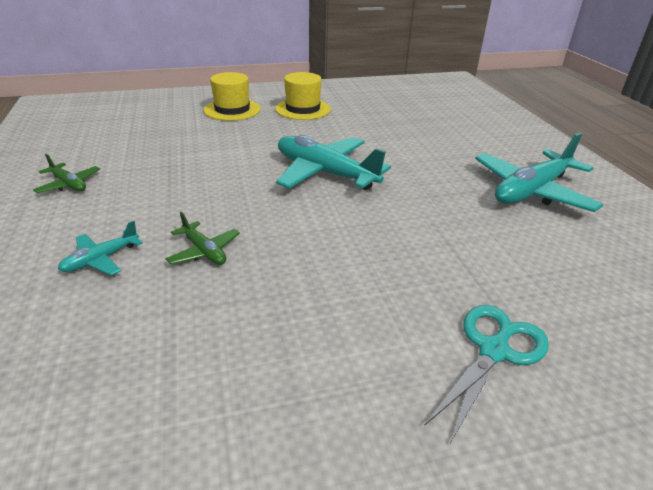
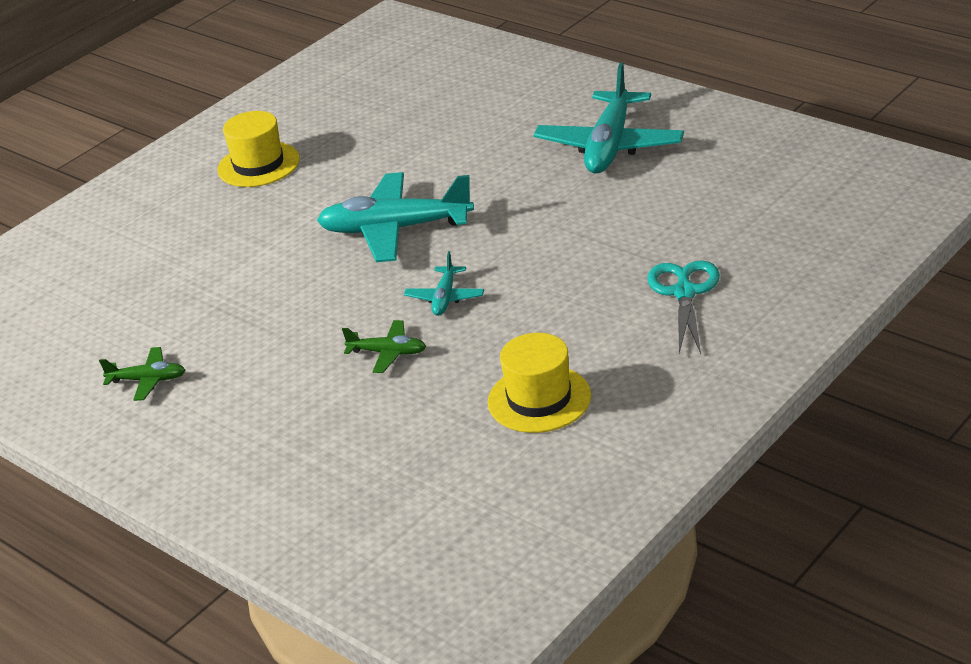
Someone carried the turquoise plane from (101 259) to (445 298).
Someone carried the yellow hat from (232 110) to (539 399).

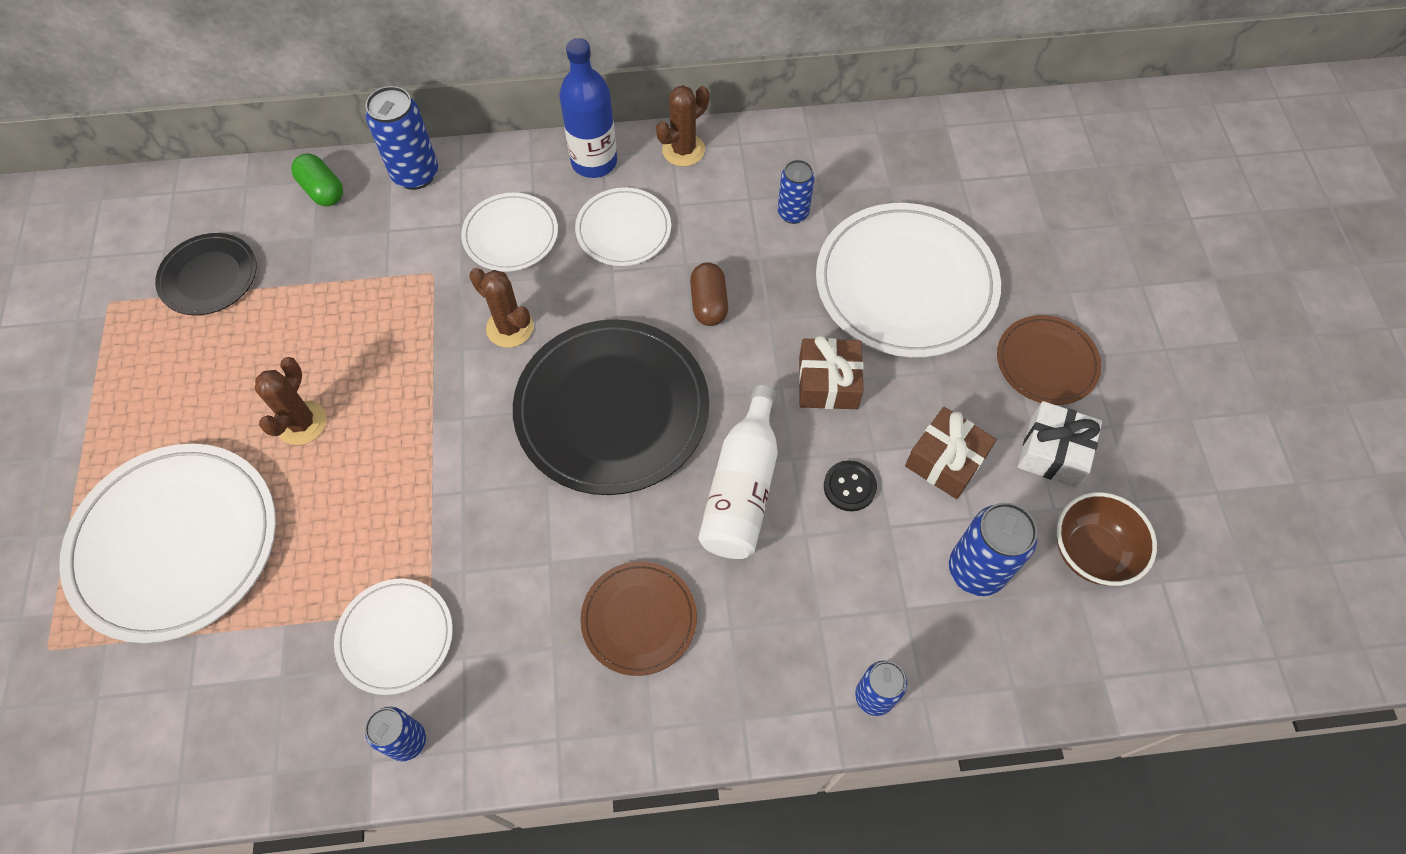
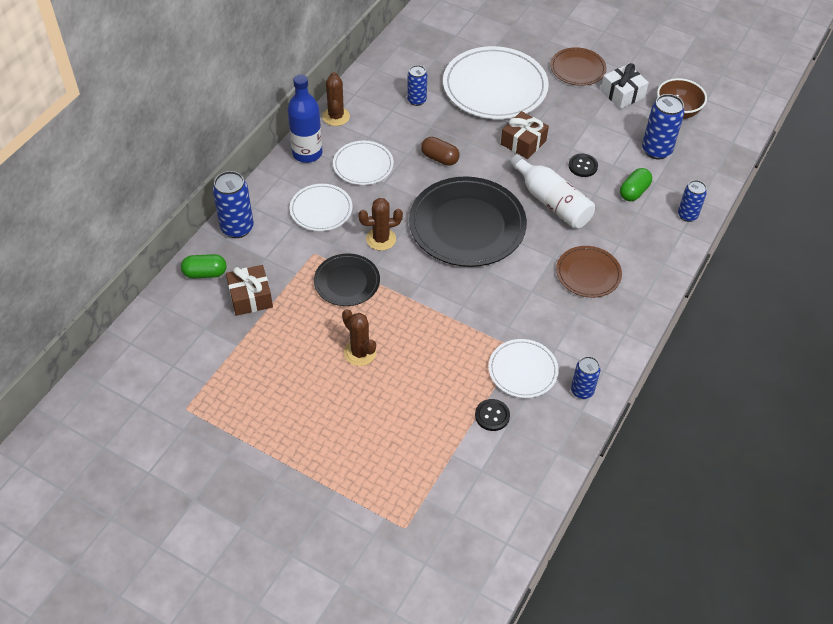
Someone carried the brown gift from (945 460) to (250 297).
Someone carried the black plate from (209 277) to (347 282).
Someone put down the black button at (492 415).
Someone put down the green capsule at (634 191).
Someone took away the white plate at (175 543).

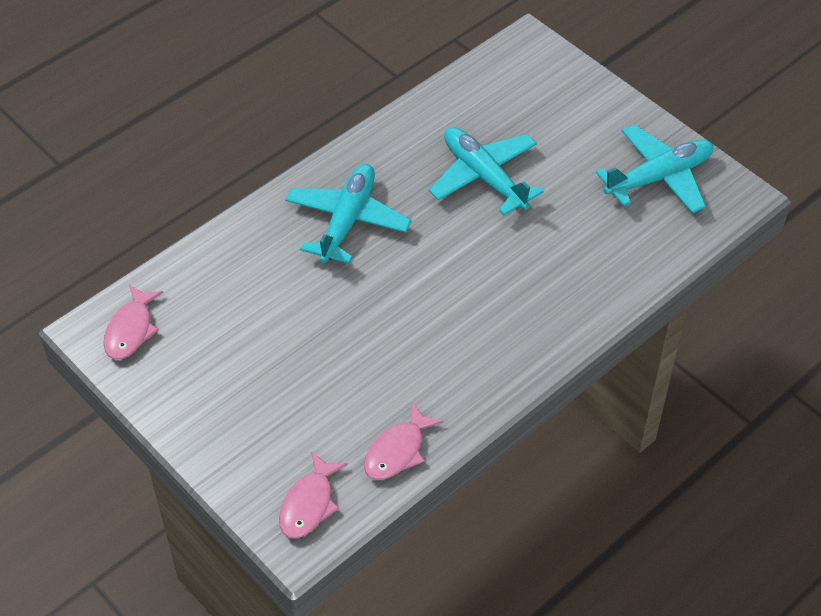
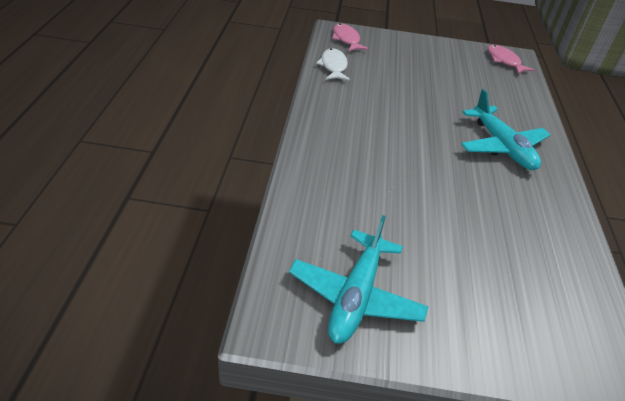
Someone repainted the pink fish at (397 451), which became the white fish at (333 66).
Someone took away the turquoise plane at (484 177).

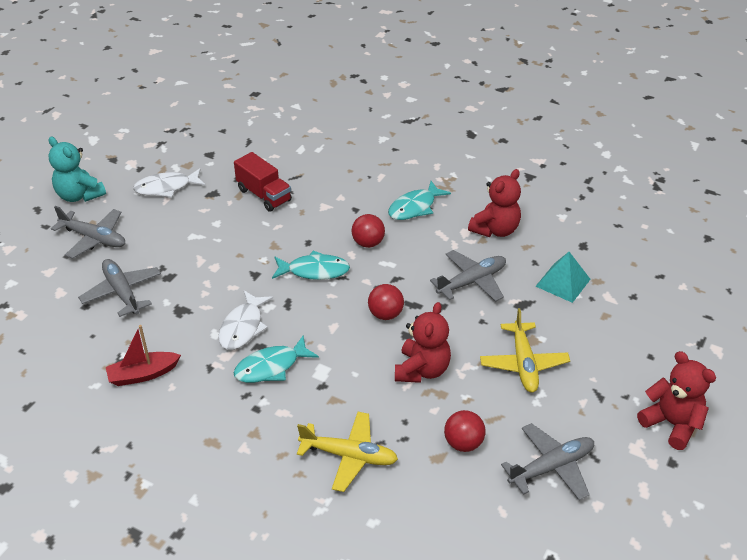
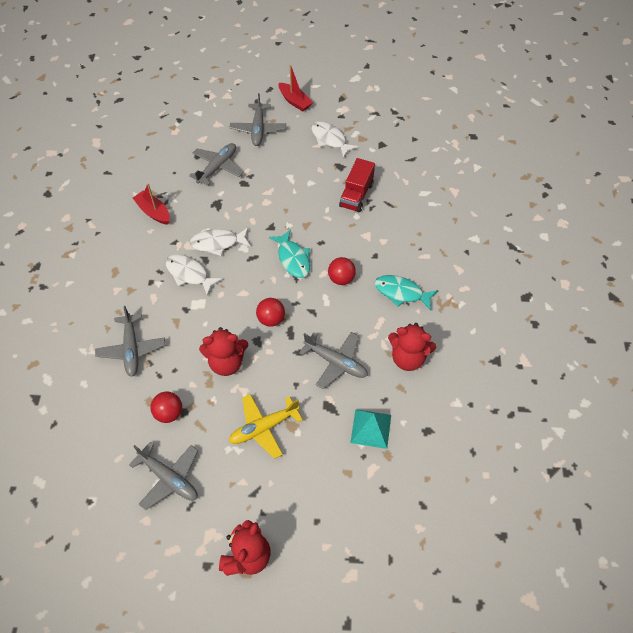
Someone repainted the yellow plane at (349 456), which became the grey plane at (132 349).
Someone repainted the turquoise fish at (271 367), which became the white fish at (189 274).
Someone swapped the turquoise teddy bear at (79 195) for the red boat at (294 101).

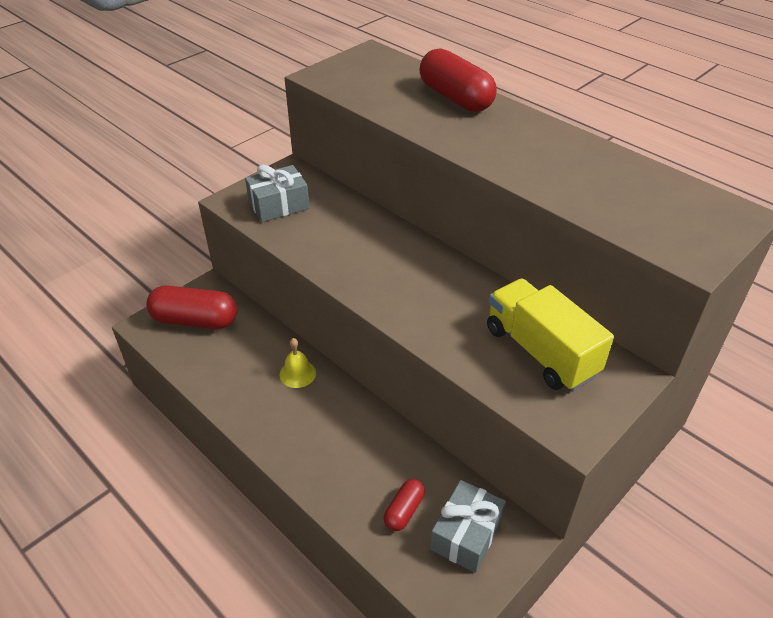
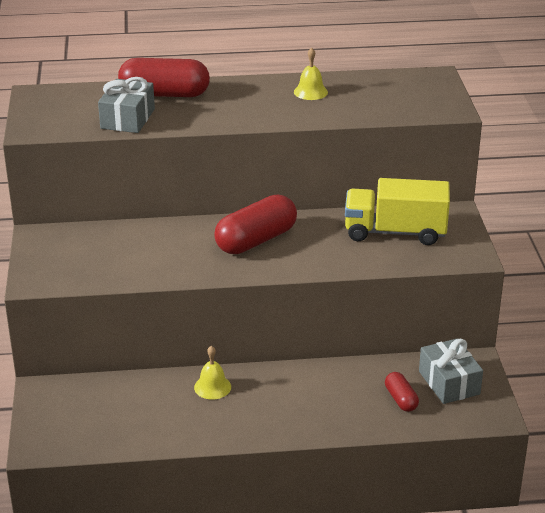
Someone carried the grey gift from (279 205) to (127 119).
Someone carried the red capsule from (195 320) to (256 240).
Someone put down the yellow bell at (310 92).

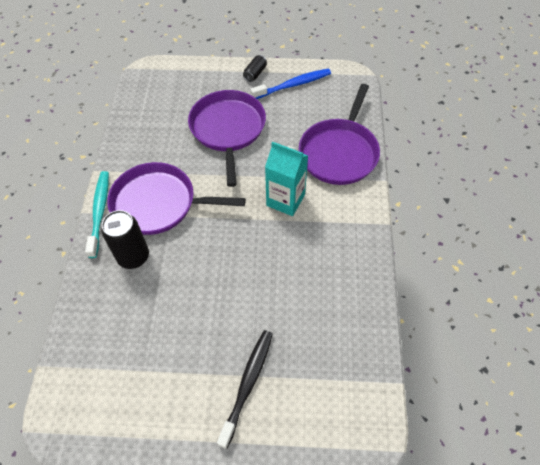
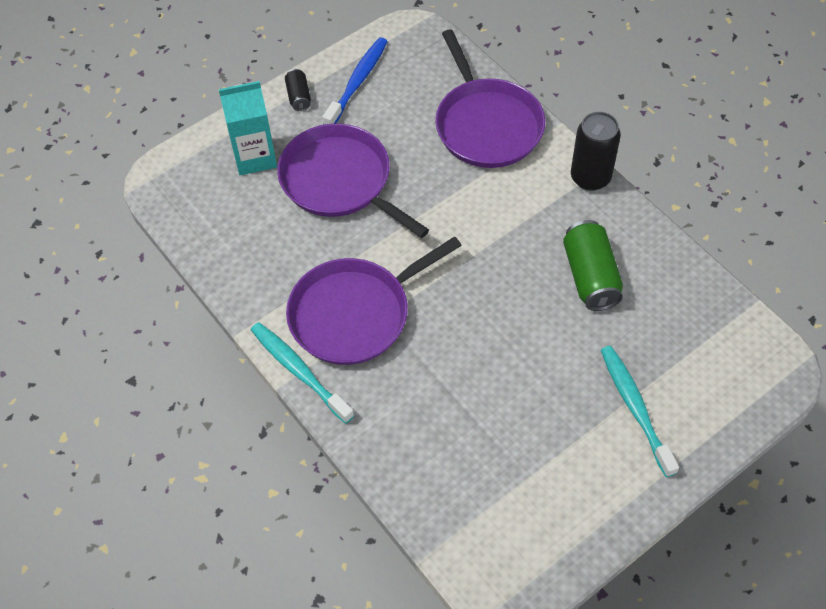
Someone carried the turquoise carton from (285 200) to (255 157).
Someone put down the green can at (590 276).
Someone carried the black can from (133 257) to (590 177).
Someone repainted the black toothbrush at (247 384), which became the turquoise toothbrush at (635 408).

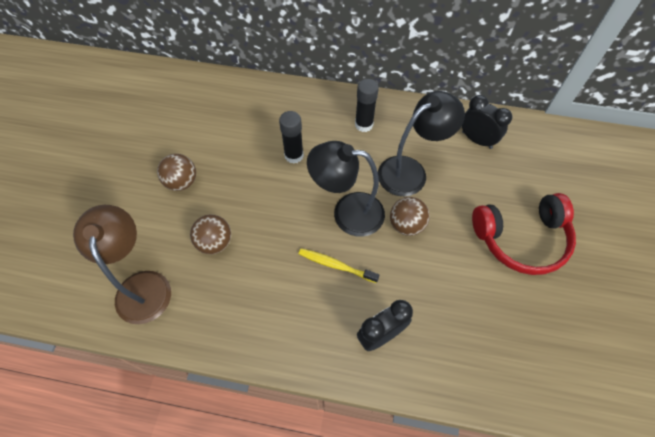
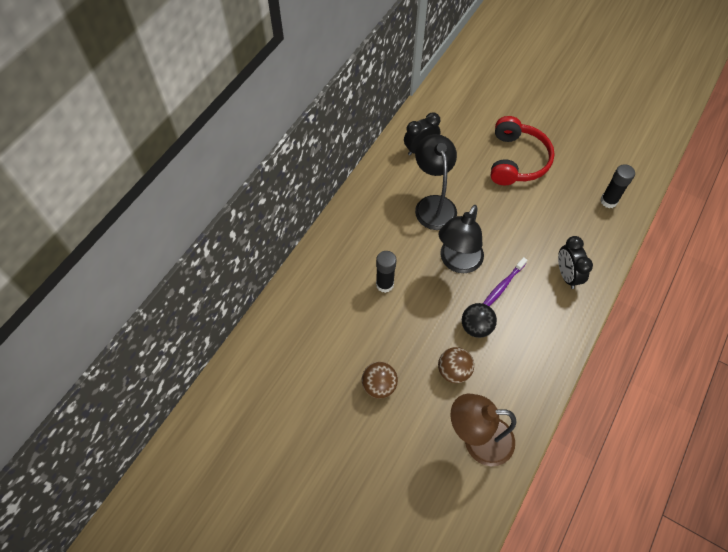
Someone put down the black ball at (476 327).
Someone repainted the yellow toothbrush at (336 265), which became the purple toothbrush at (502 286).
Someone carried the black glue stick from (364 124) to (608 201).
Someone took away the brown ball at (406 225).

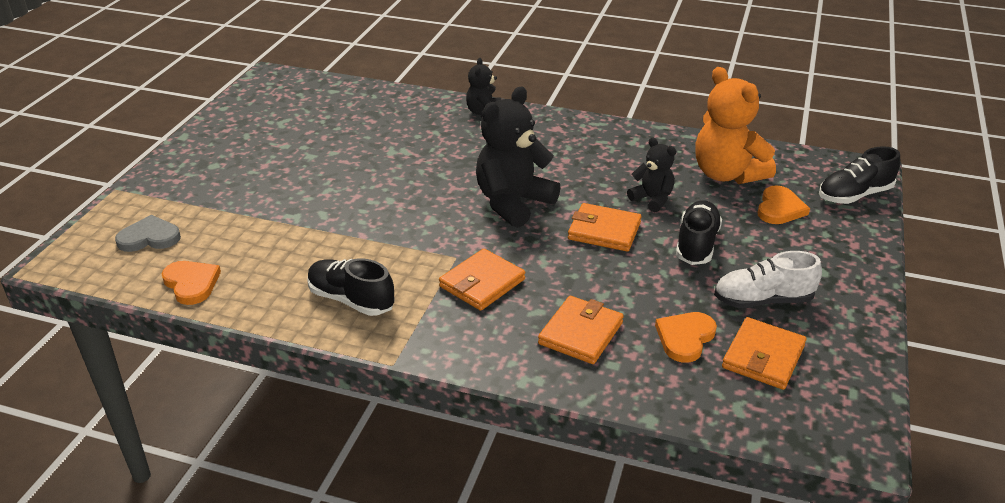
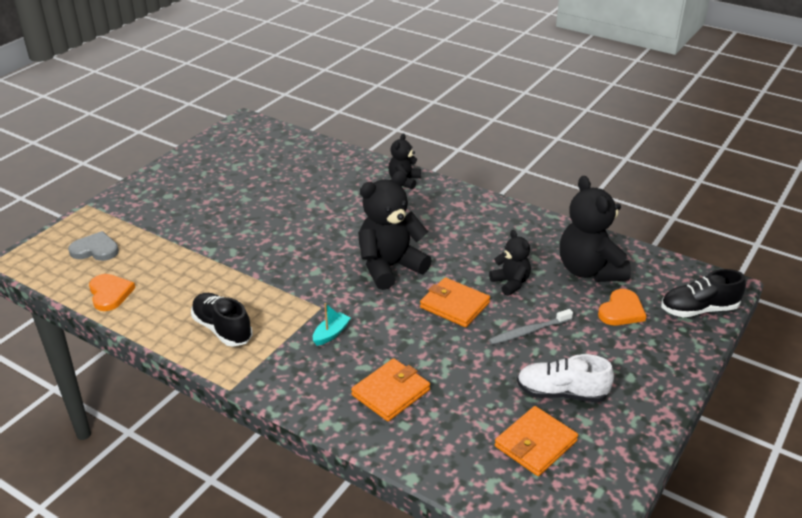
Someone swapped the orange wallet at (482 283) for the turquoise boat at (331 334).
Someone swapped the black shoe at (696 244) for the grey toothbrush at (529 331).
Someone repainted the orange teddy bear at (727 174), which became the black teddy bear at (589 270).
Someone took away the orange heart at (685 338).

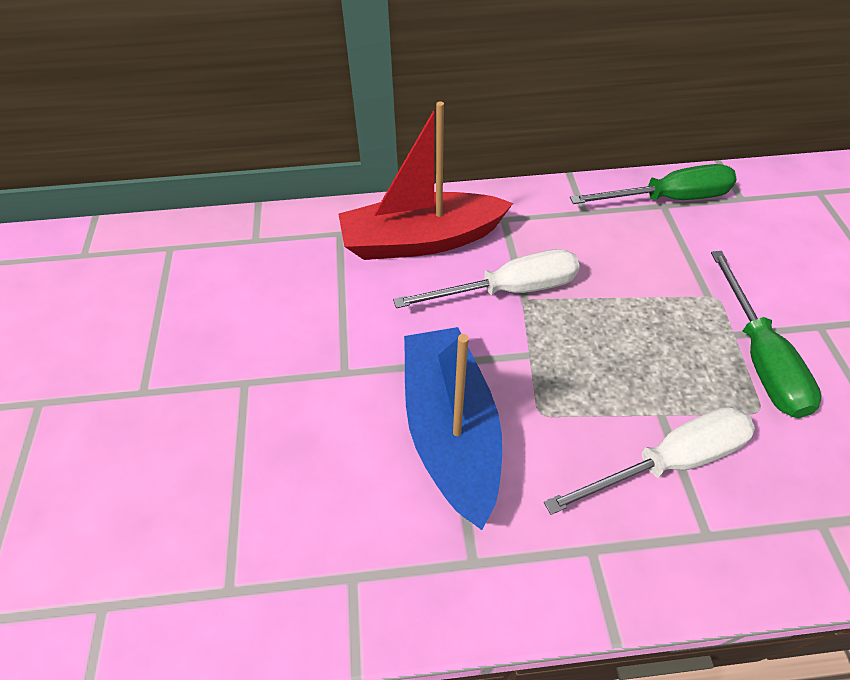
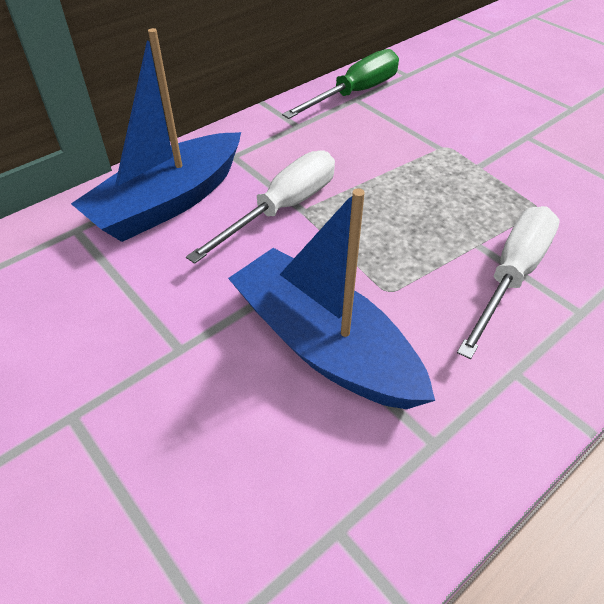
Someone repainted the red boat at (421 240), which became the blue boat at (168 202).
Someone took away the green screwdriver at (758 357).

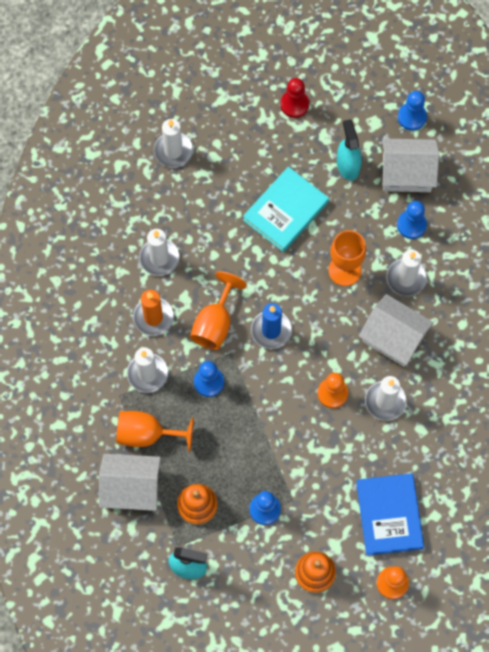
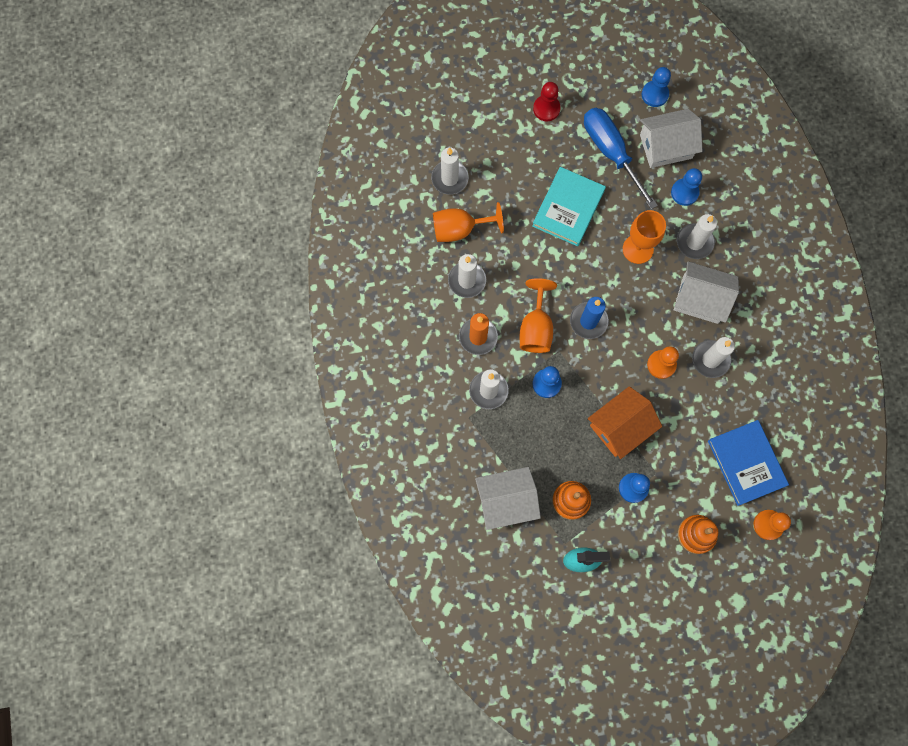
Someone carried the orange goblet from (147 434) to (459 229).
Someone swapped the turquoise spray bottle at (348 165) for the blue screwdriver at (611 152).
Someone put down the orange house at (620 427).

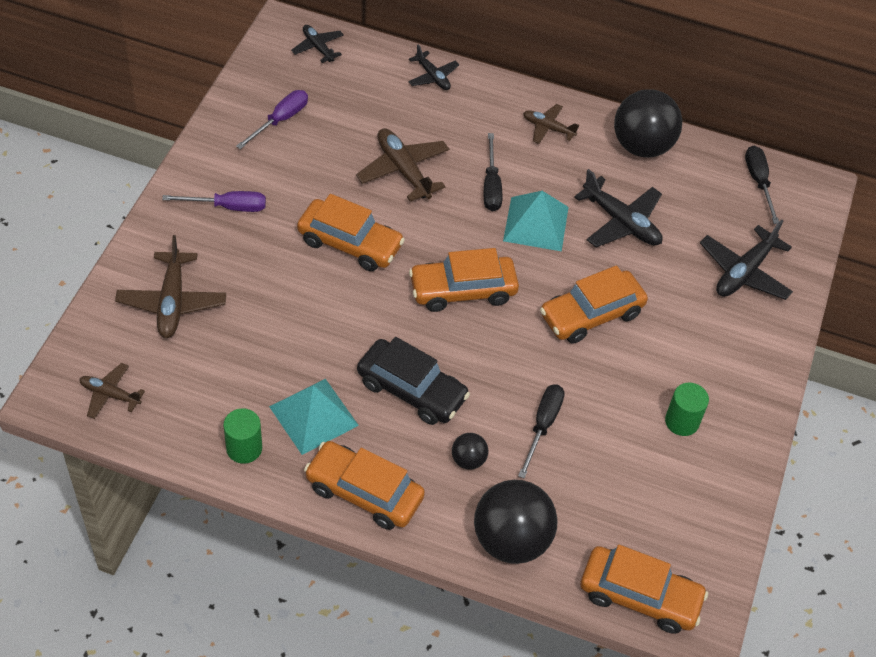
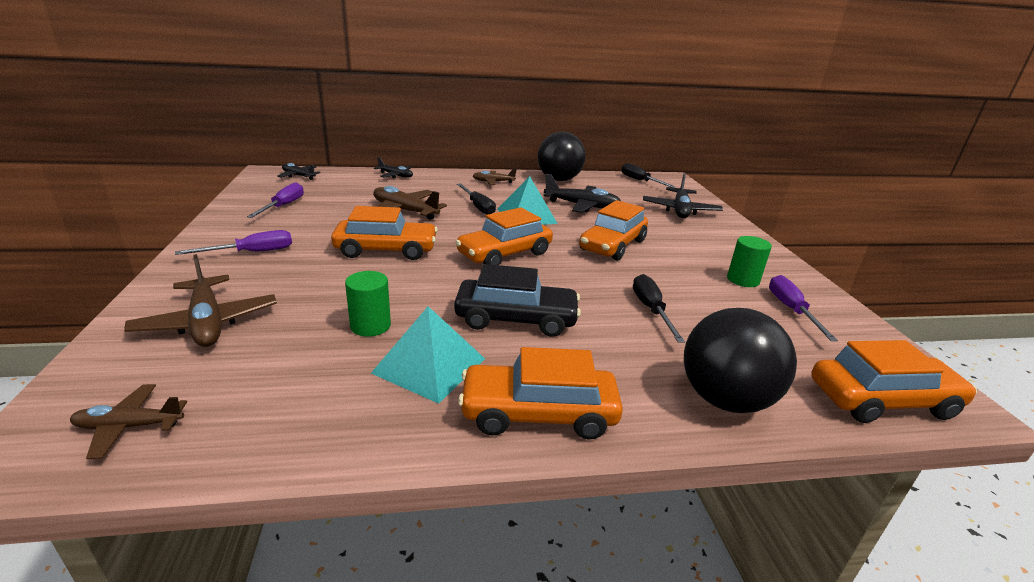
Someone carried the green cylinder from (244 448) to (370 326).
Someone put down the purple screwdriver at (791 310).
Someone took away the black ball at (468 460).

